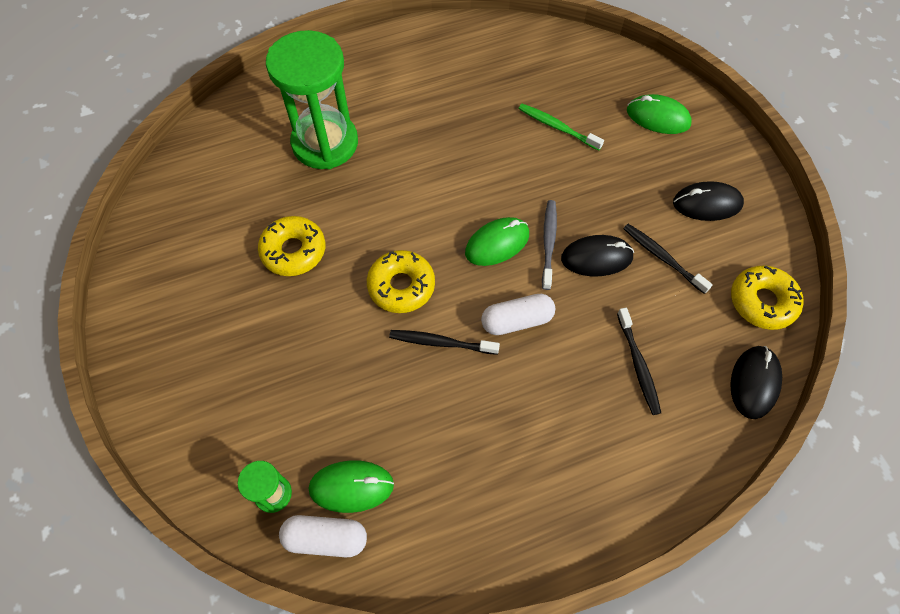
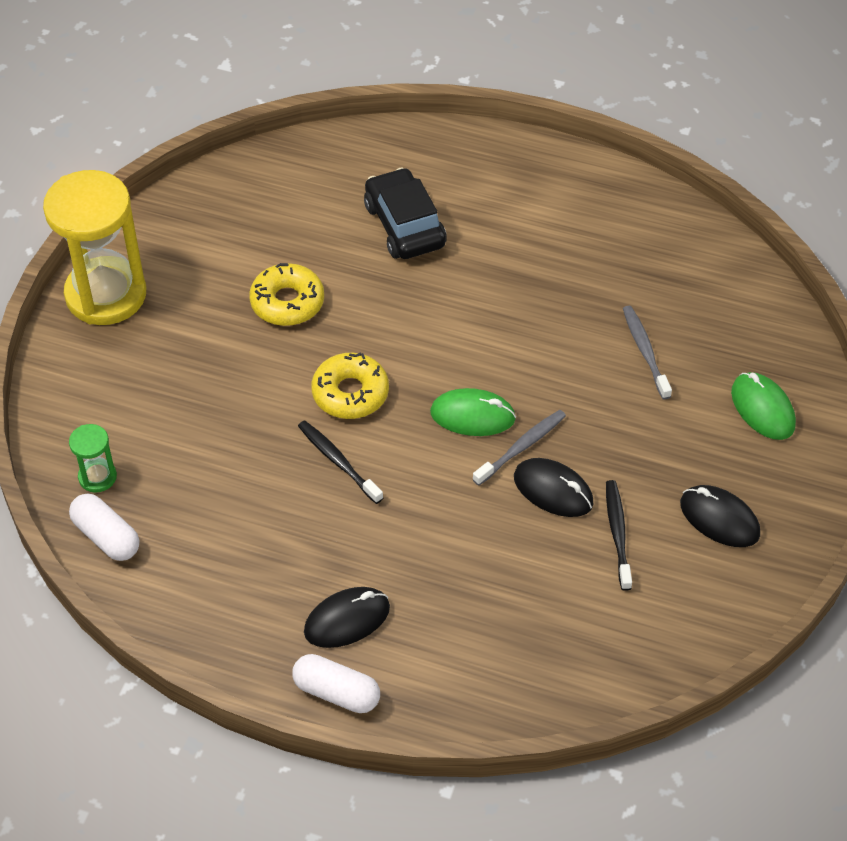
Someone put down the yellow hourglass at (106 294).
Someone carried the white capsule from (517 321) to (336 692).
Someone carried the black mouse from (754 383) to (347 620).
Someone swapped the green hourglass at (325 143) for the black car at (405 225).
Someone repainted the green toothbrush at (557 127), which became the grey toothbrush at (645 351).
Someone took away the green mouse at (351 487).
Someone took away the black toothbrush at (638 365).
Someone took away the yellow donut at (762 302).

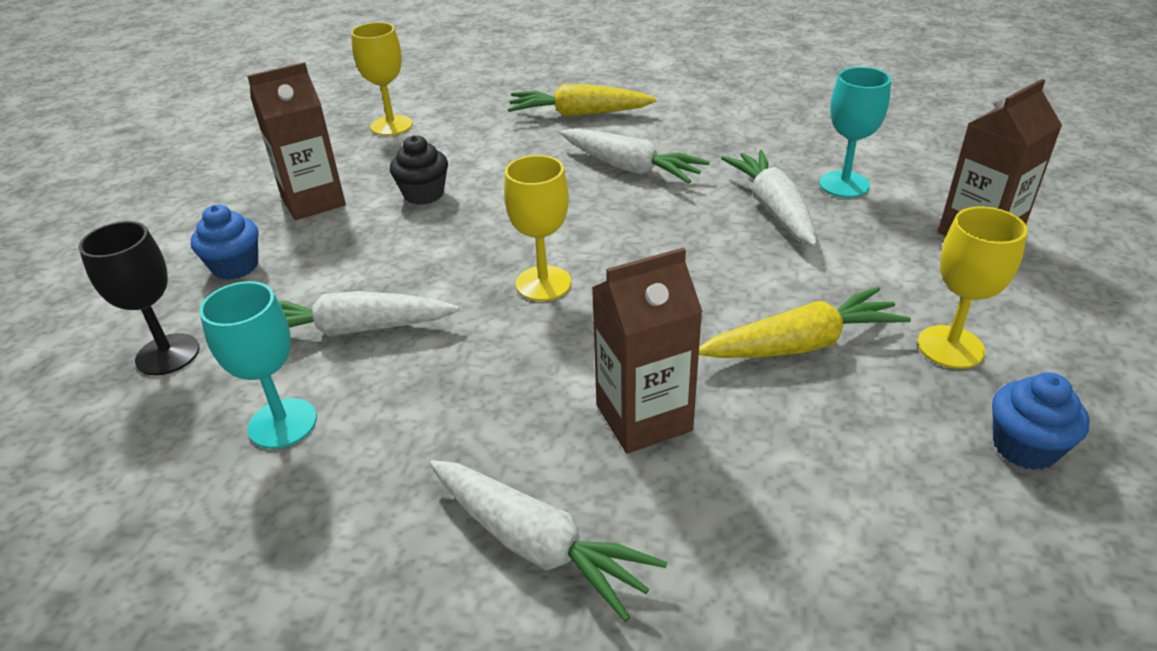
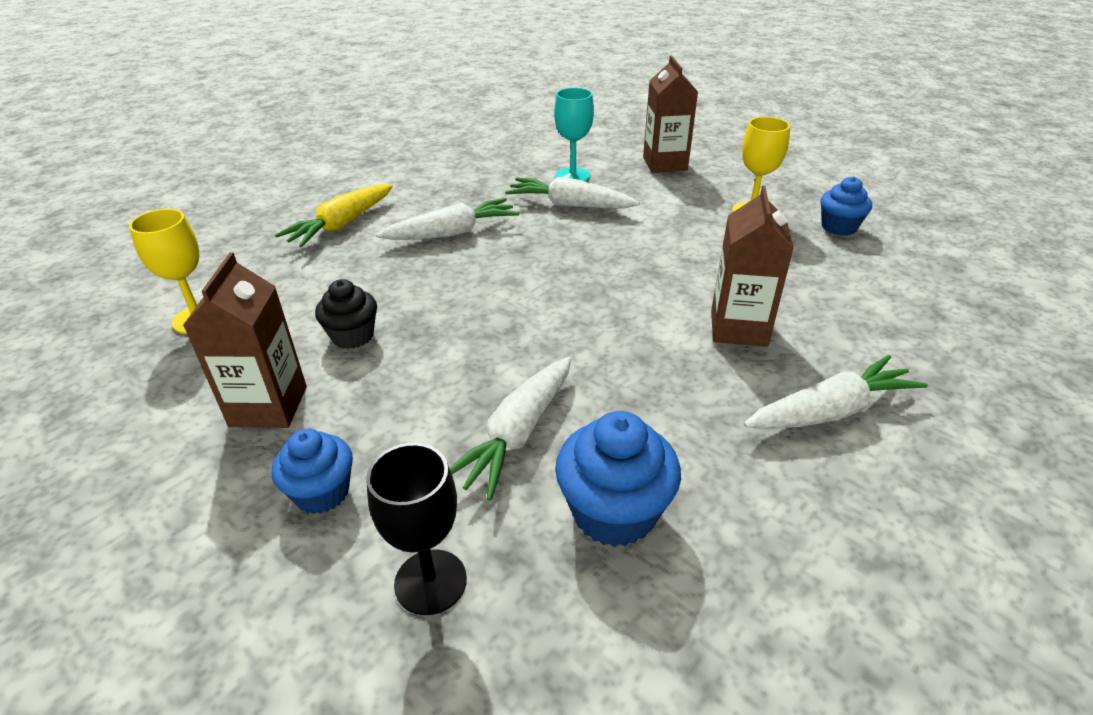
Someone swapped the turquoise goblet at (282 423) for the blue cupcake at (614 512).
Someone took away the yellow goblet at (543 283).
Someone took away the yellow carrot at (801 344).

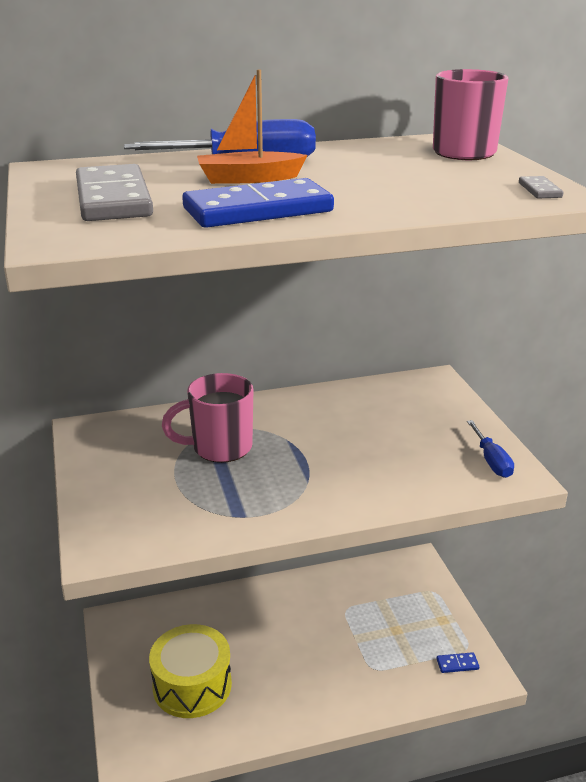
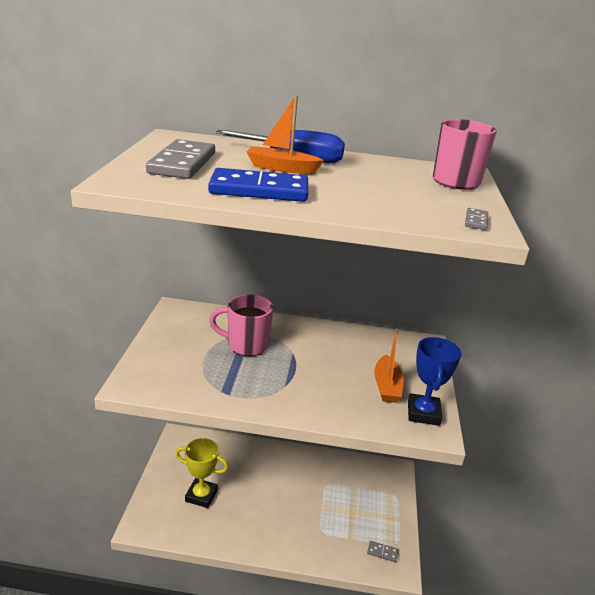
Someone swapped the yellow drum at (192 685) for the yellow trophy at (201 495).
Someone repainted the blue domino at (457 664), which became the grey domino at (382 552).
Someone put down the orange boat at (386 386).
Someone swapped the blue screwdriver at (491 461) for the blue trophy at (423 413).

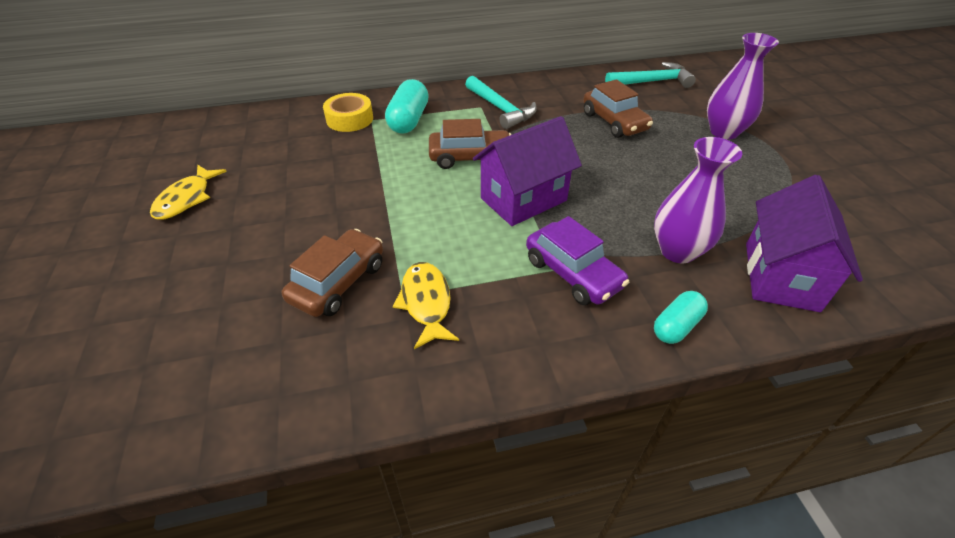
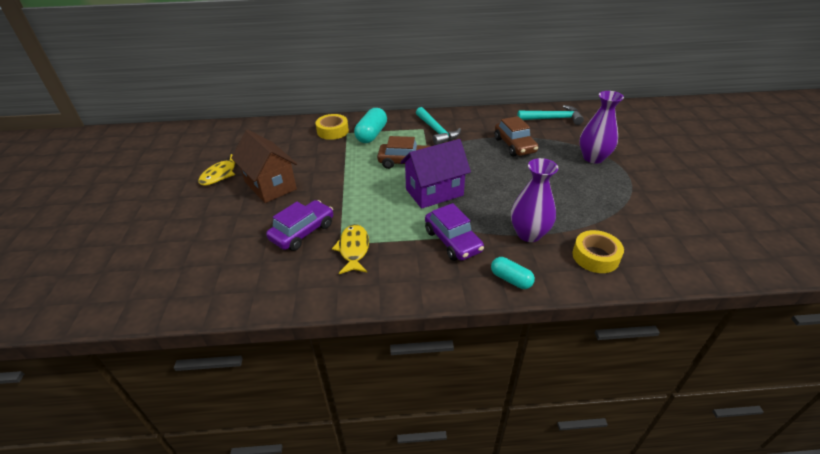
Someone put down the brown house at (270 185).
Someone repainted the brown car at (338 282), which became the purple car at (302 232).
Someone rotated the turquoise capsule at (676 326) by 75 degrees clockwise.
Someone swapped the purple house at (781 276) for the yellow tape at (595 256).

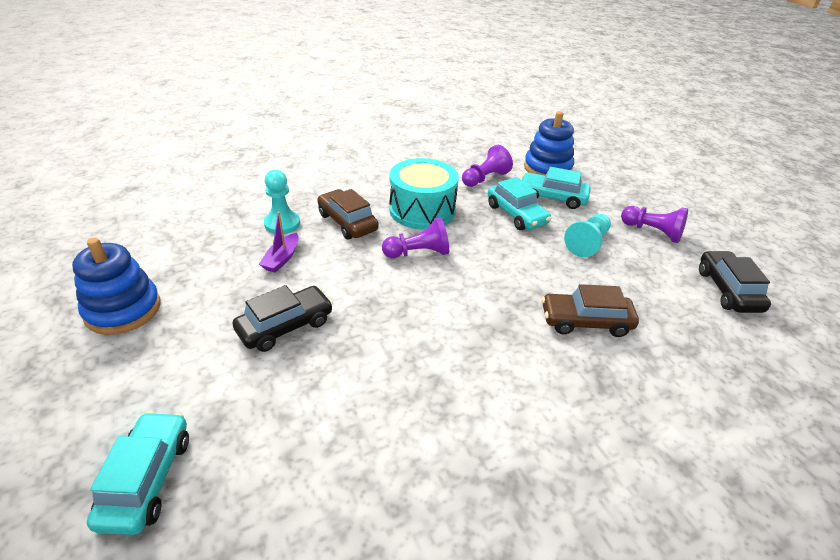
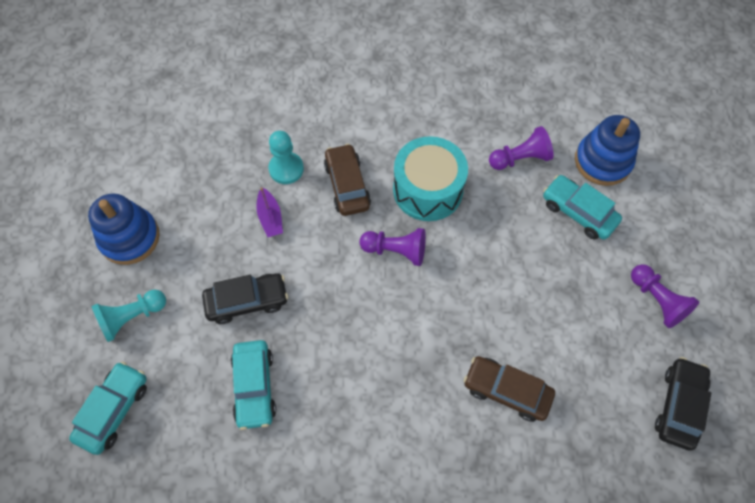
Someone carried the turquoise pawn from (587 243) to (132 317).
Someone carried the turquoise car from (516 214) to (254 387).
Someone rotated the purple boat at (282 259) by 60 degrees counterclockwise.

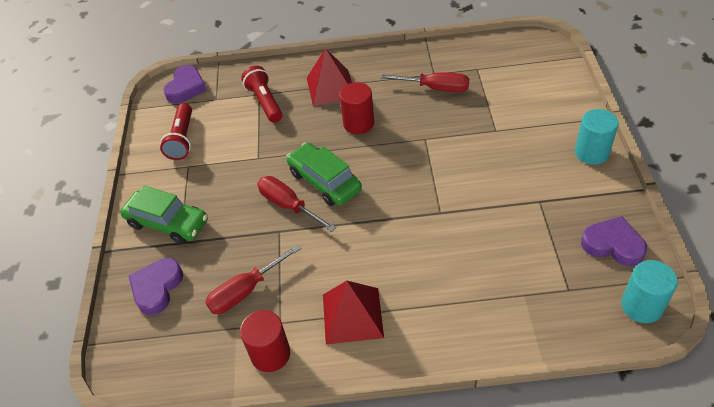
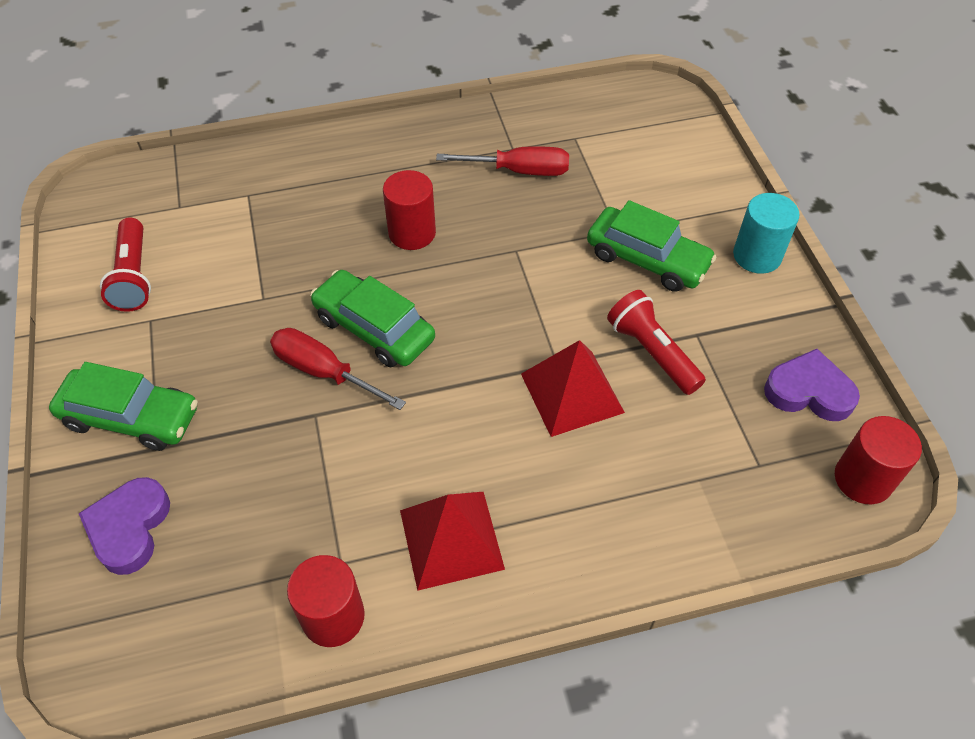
Someone carried the red pyramid from (330 87) to (572 393).
Someone put down the green car at (647 259).
Someone carried the red flashlight from (265 102) to (652 352).
Someone repainted the turquoise cylinder at (642 306), which became the red cylinder at (863 479).
Someone took away the purple heart at (186 88).
Someone took away the red screwdriver at (246 290).

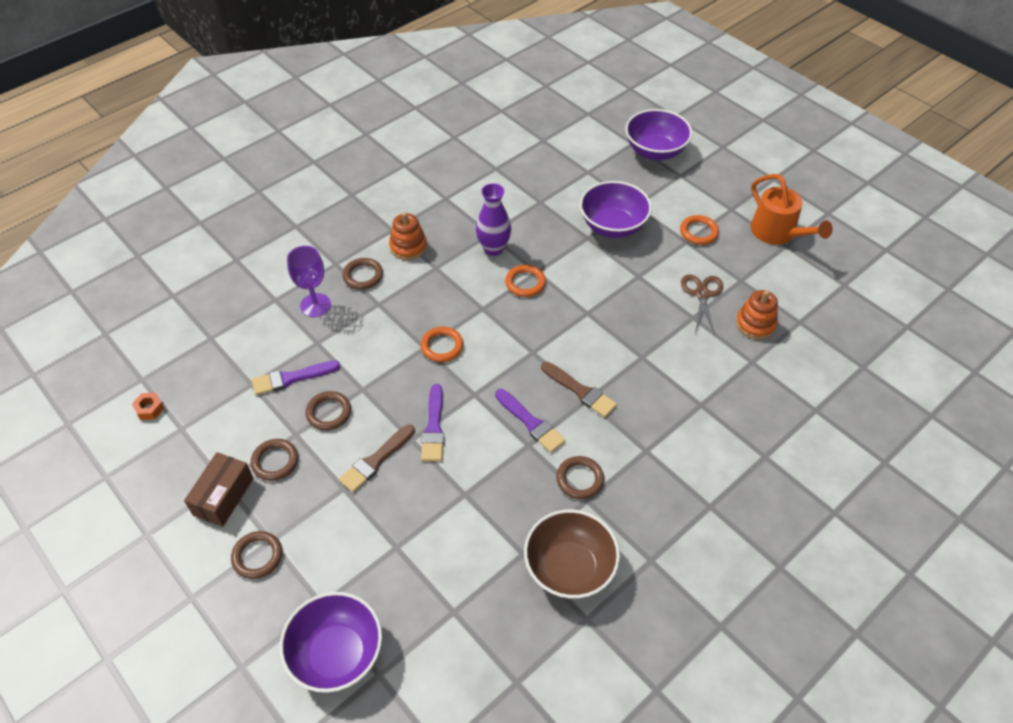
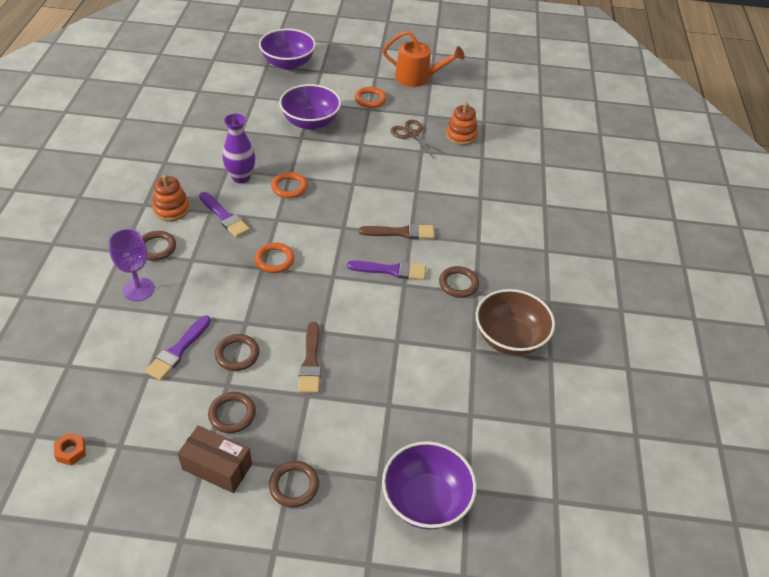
Someone rotated the brown box at (223 496) by 45 degrees counterclockwise.
Someone carried the purple brush from (434 427) to (224 216).

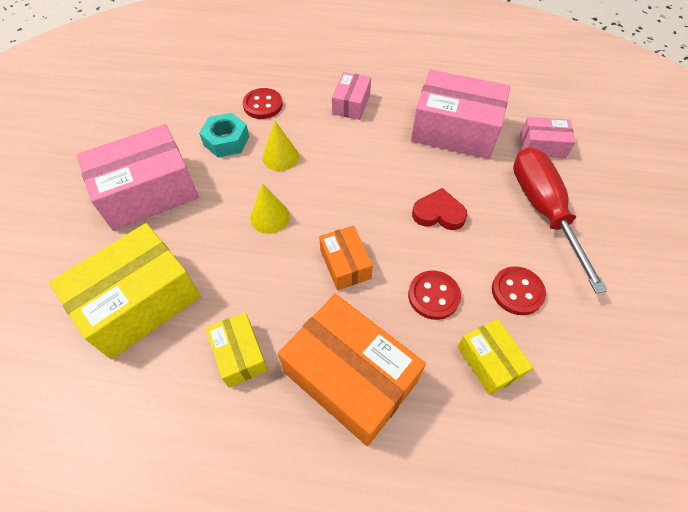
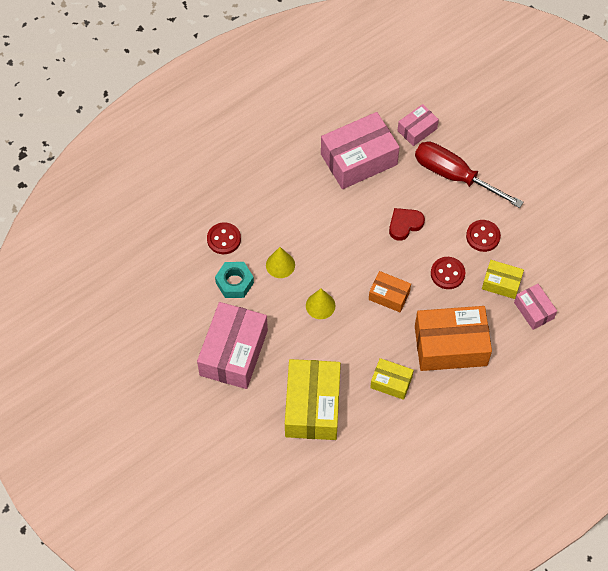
Someone carried the pink box from (351 104) to (534 310).

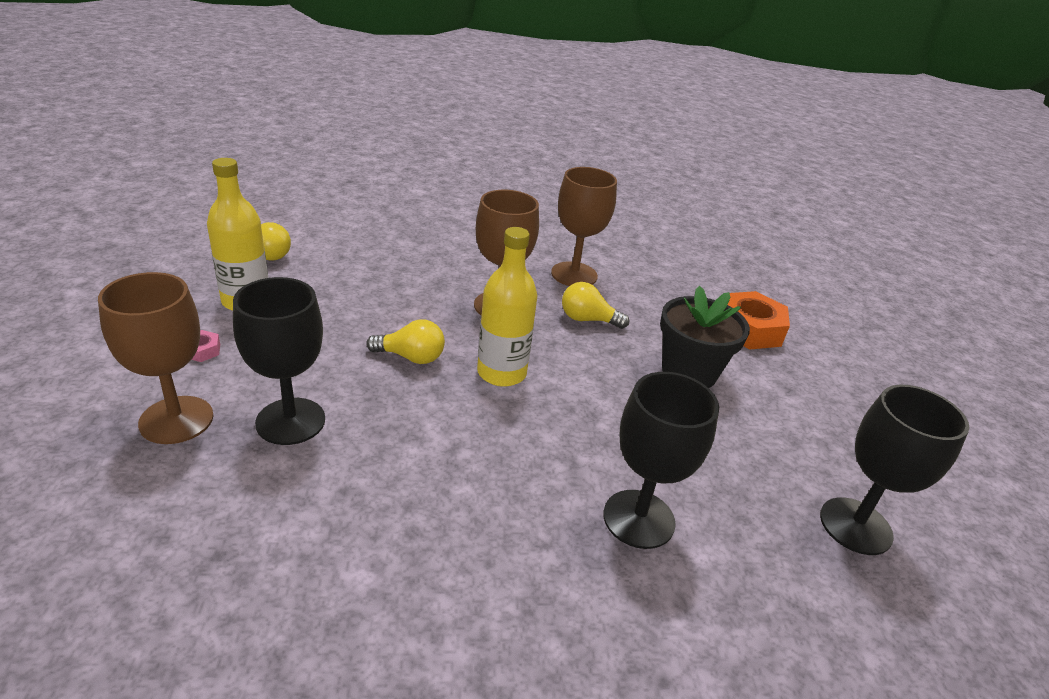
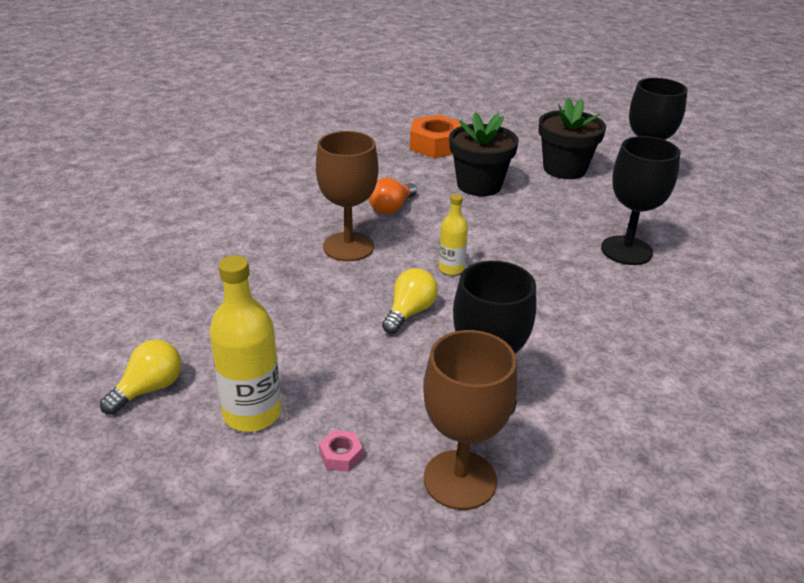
Someone repainted the yellow light bulb at (587 320), which became the orange light bulb at (391 208).
Someone scaled the yellow bottle at (501 373) by 0.58.
Someone put down the black flower pot at (564 169).
Someone took away the brown goblet at (574 274).

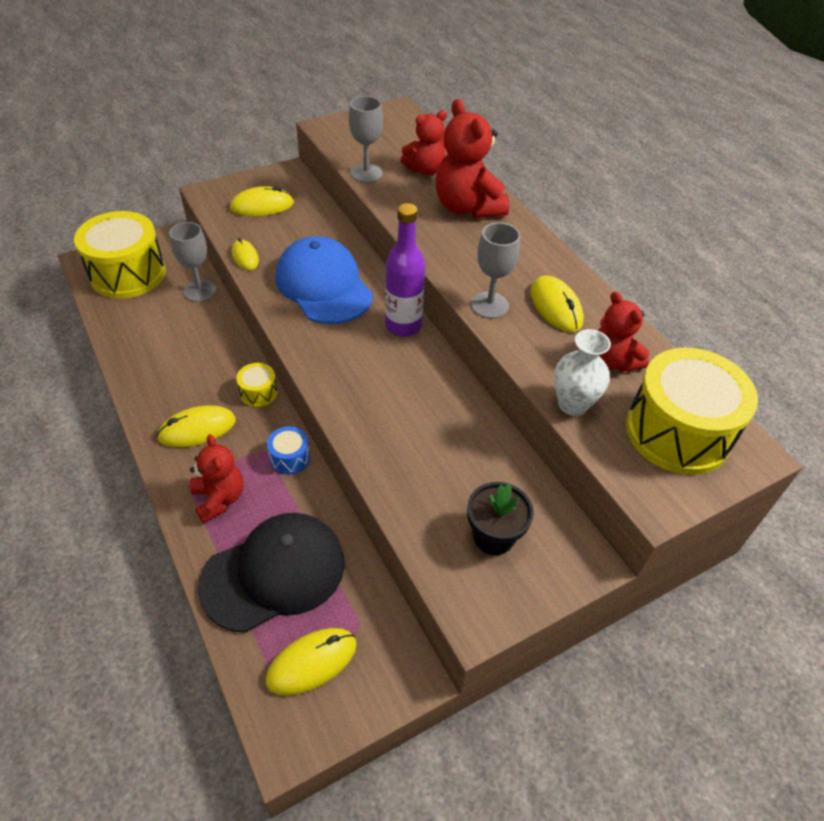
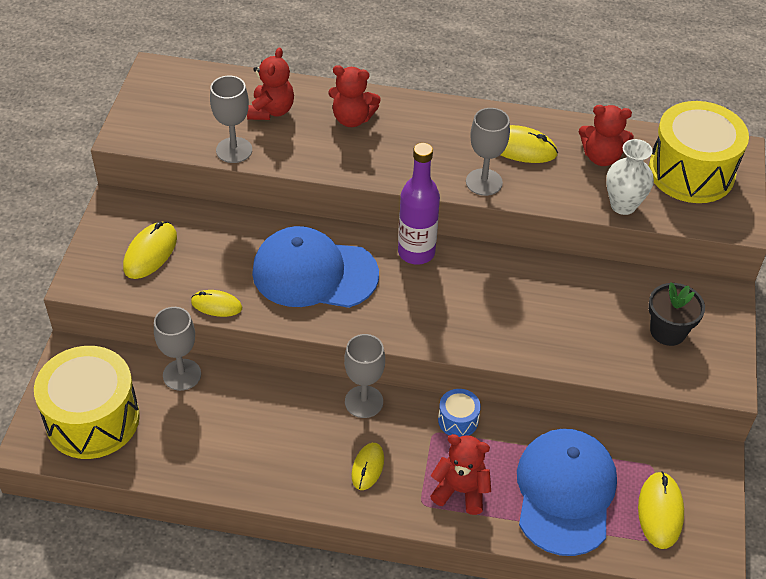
Someone scaled the red teddy bear at (467 207) by 0.64.
Someone swapped the yellow drum at (258 393) for the grey goblet at (364 402).
Someone scaled the yellow mouse at (197 429) by 0.67.
Someone repainted the black cap at (274 573), which became the blue cap at (565 493).

